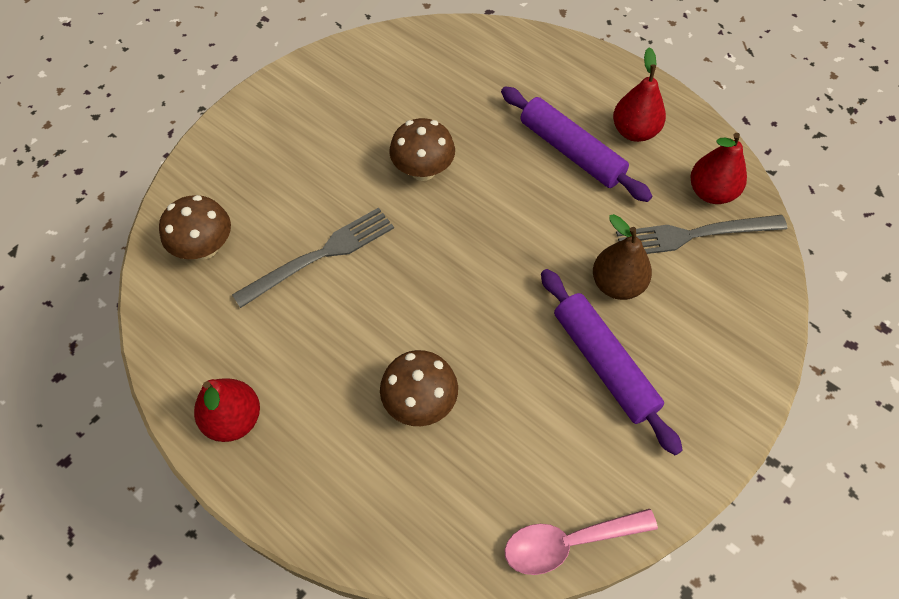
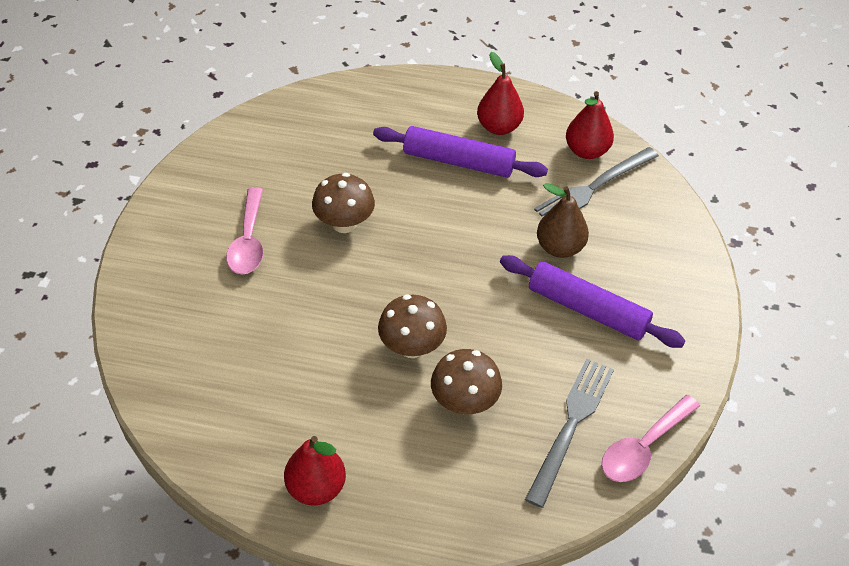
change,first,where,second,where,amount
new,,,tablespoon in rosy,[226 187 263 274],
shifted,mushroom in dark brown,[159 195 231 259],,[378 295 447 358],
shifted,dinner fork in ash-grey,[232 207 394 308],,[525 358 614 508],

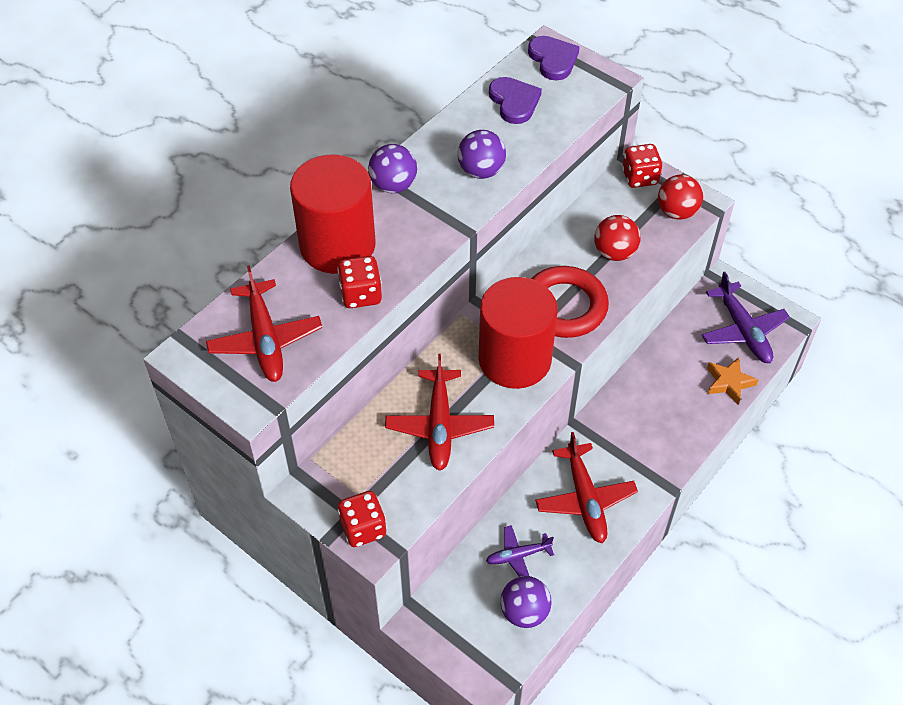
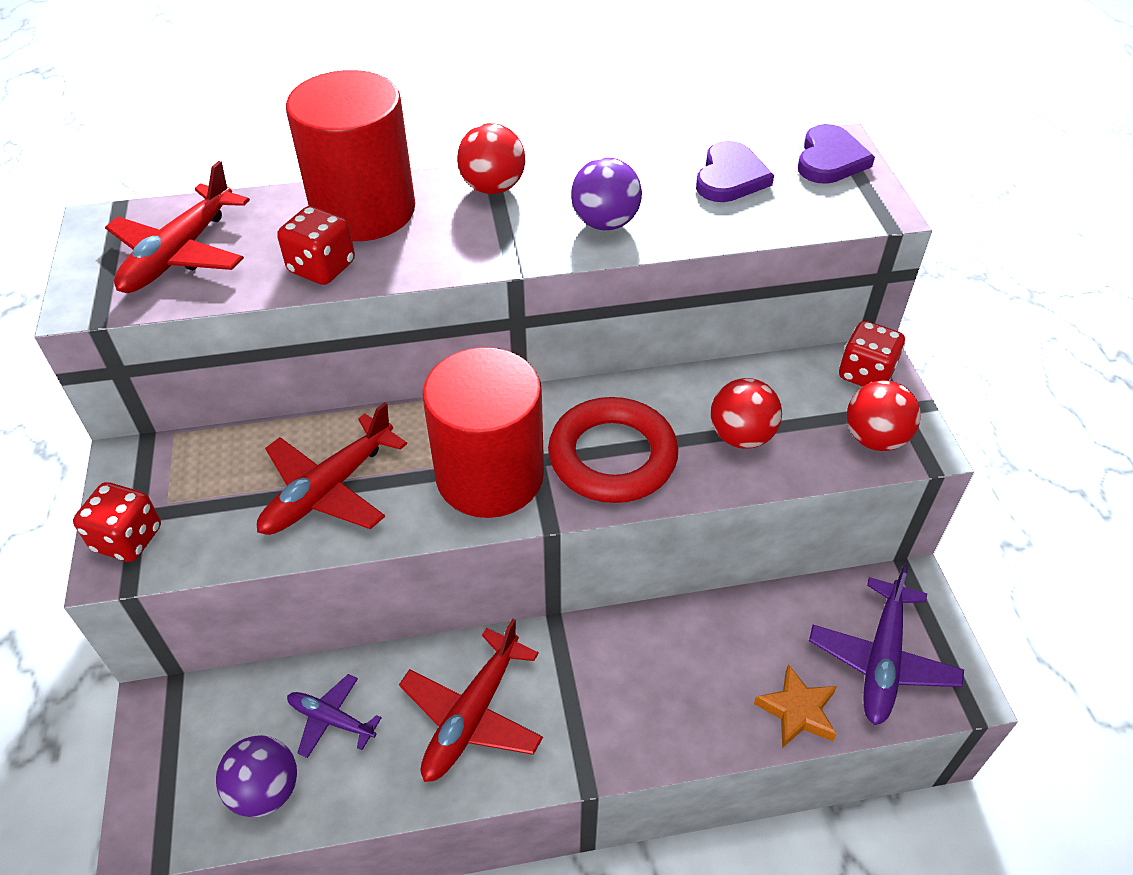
change,first,where,second,where,amount
repainted,sphere in royal purple,[368 144 417 193],sphere in scarlet,[457 123 525 194],

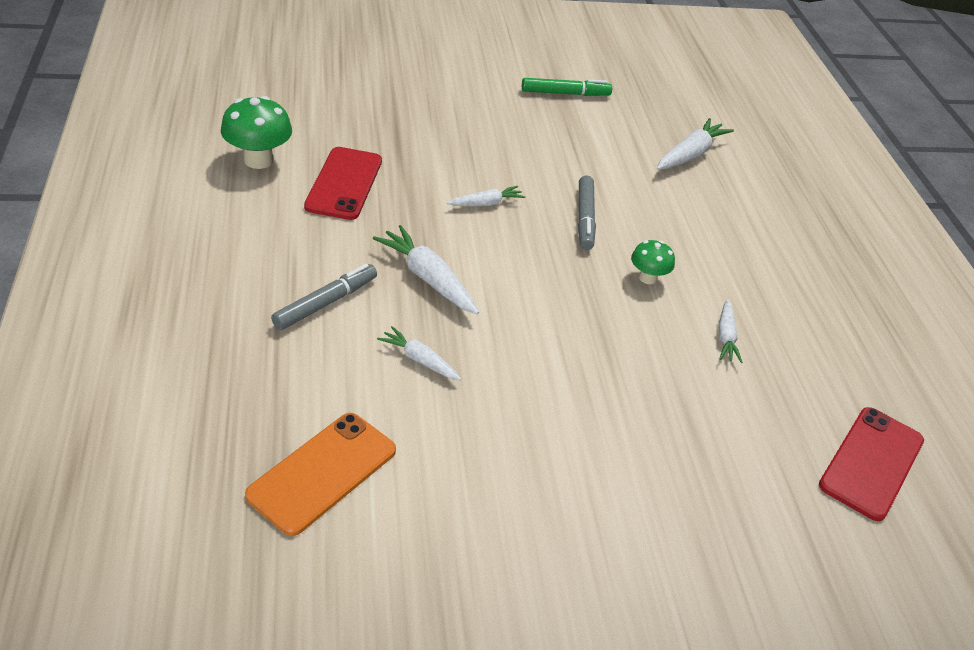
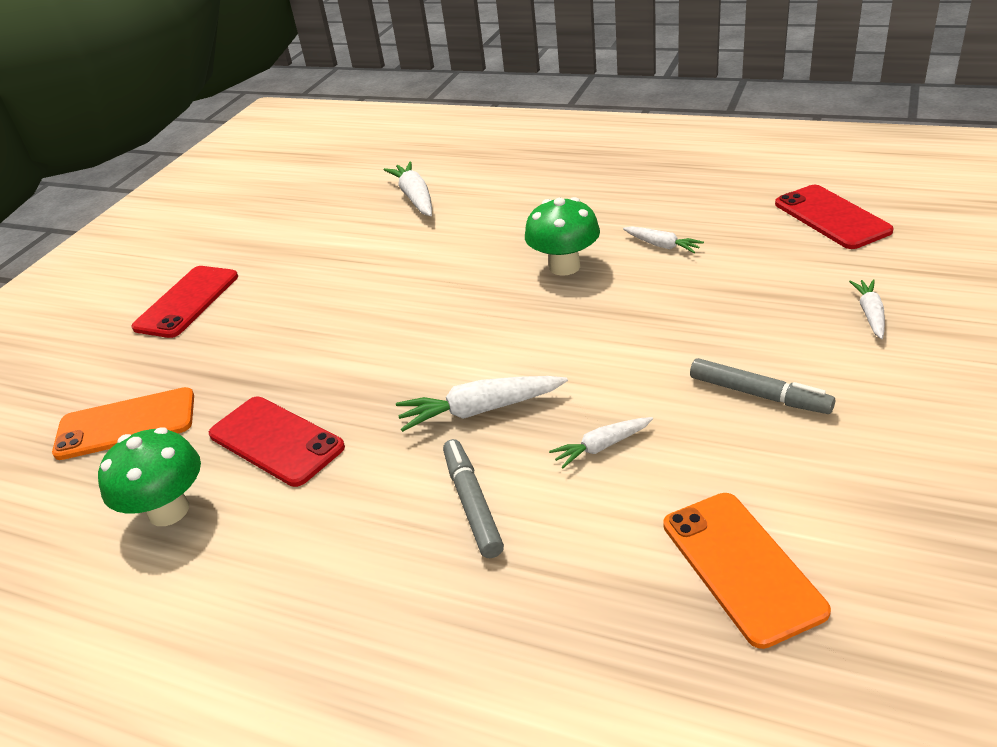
change,first,where,second,where,amount
gone,marker pen in green,[522 78 612 96],,,
new,,,smartphone in orange-coloured,[52 387 194 460],
new,,,smartphone in scarlet,[132 266 238 338],
shifted,carrot in white,[447 186 526 206],,[849 280 885 339],
shifted,marker pen in ash-grey,[578 176 596 250],,[690 358 835 414],
scaled,mushroom in green,[631 240 675 284],,[525 197 600 276],x1.69

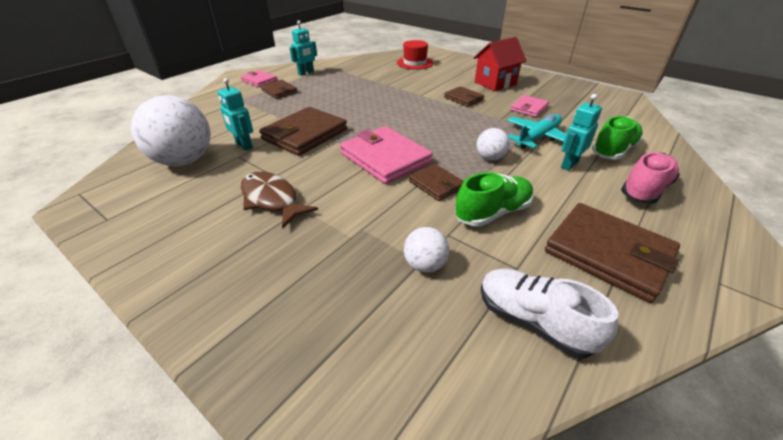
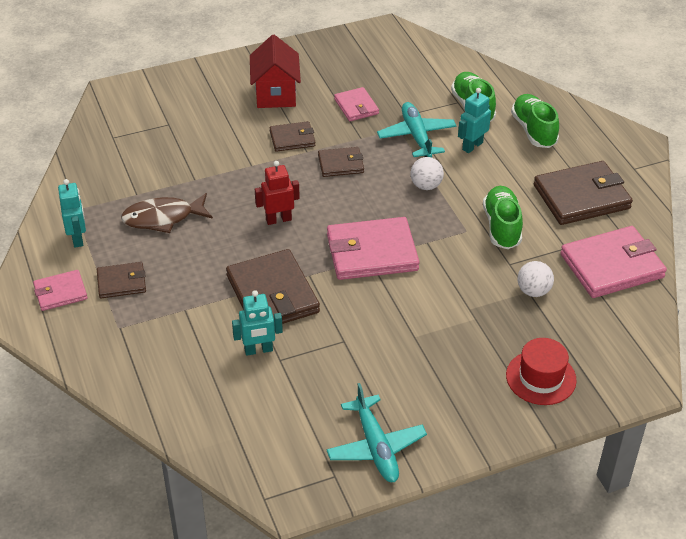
change,first,where,second,where,amount
gone,sphere in white,[131 95 211 166],,,
new,,,toy robot in scarlet,[255 161 300 225],
new,,,plane in turquoise,[326 383 427 482],
shifted,toy fish in dark brown,[241 172 318 229],,[121 193 213 233],
shifted,top hat in scarlet,[397 40 433 69],,[506 338 577 405],
shifted,card wallet in dark brown,[409 164 464 201],,[318 147 364 177],
swapped,lace-up shoe in white,[481 268 618 358],card wallet in rosy,[560 226 667 298],
repainted,lace-up shoe in rosy,[621 152 680 204],lace-up shoe in green,[511 94 559 148],
rotated,toy robot in turquoise,[561 94 602 171],,[458 88 491 153],60 degrees clockwise

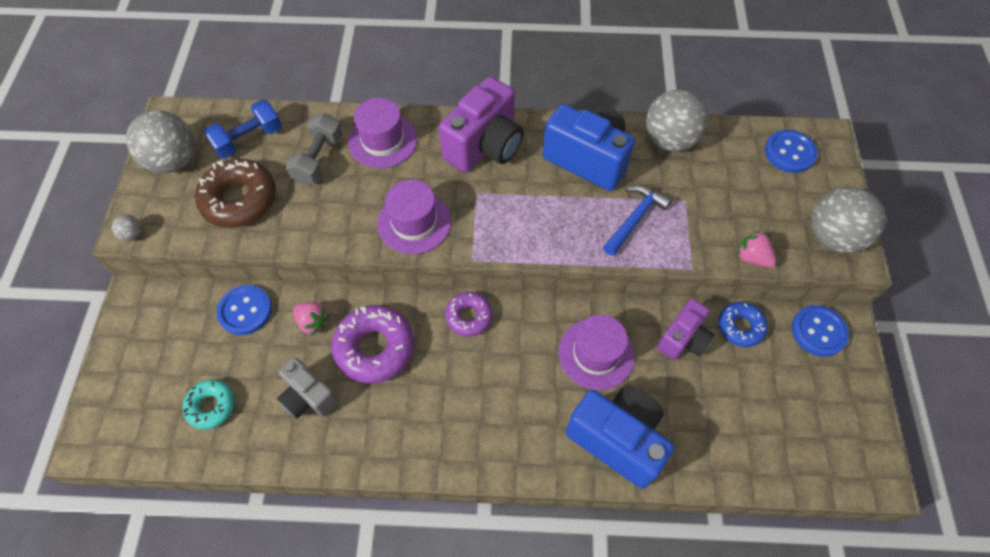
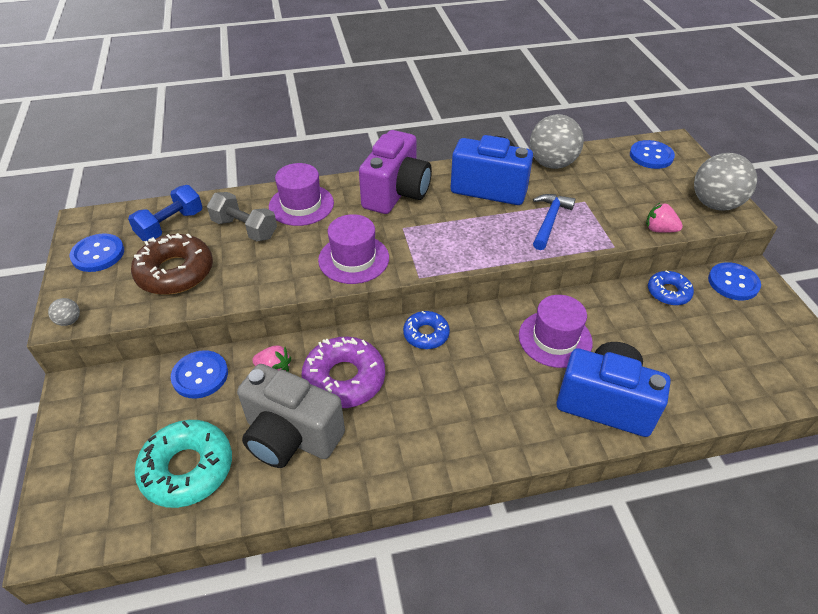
change,first,where,second,where,amount
gone,photo camera in royal purple,[657 299 715 360],,,
swapped,sphere in ash-grey,[126 110 195 173],button in royal blue,[69 233 124 272],
repainted,glazed donut in royal purple,[445 292 492 336],glazed donut in royal blue,[403 311 450 349],
rotated,hand weight in ash-grey,[285 113 343 185],,[207 192 277 241],60 degrees counterclockwise
scaled,glazed donut in turquoise,[183 379 235 430],,[135 420 232 508],x1.68
scaled,photo camera in ash-grey,[277 357 338 418],,[237 364 345 468],x1.64

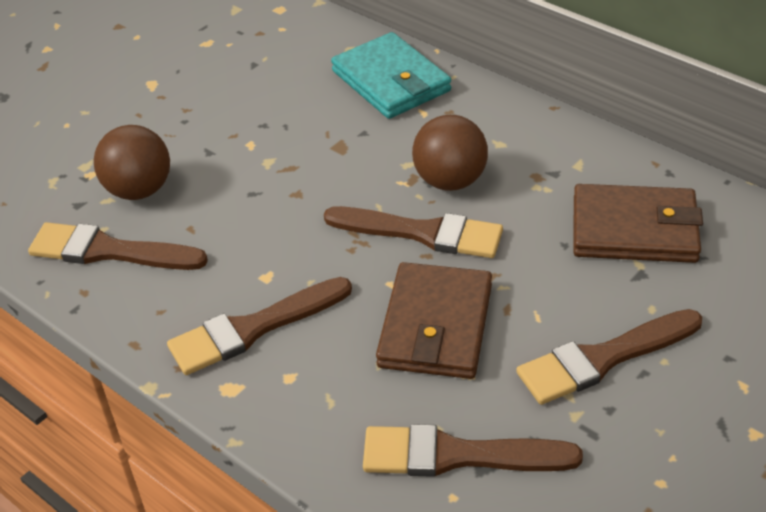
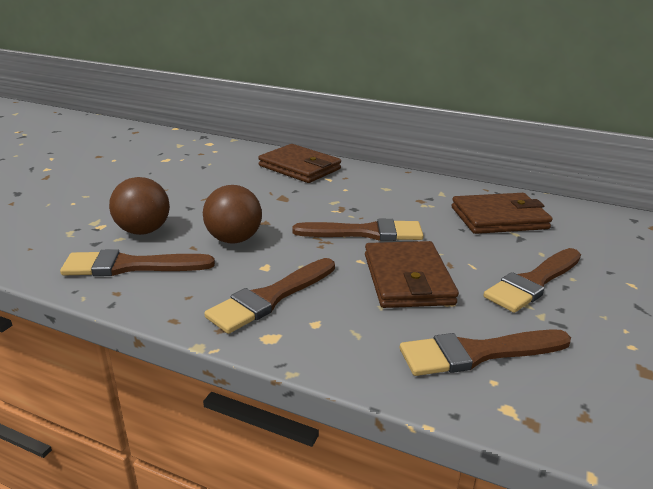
change,first,where,second,where,amount
shifted,sphere in dark brown,[412 115 488 191],,[203 185 262 244],
repainted,card wallet in turquoise,[331 32 451 119],card wallet in dark brown,[258 144 341 183],

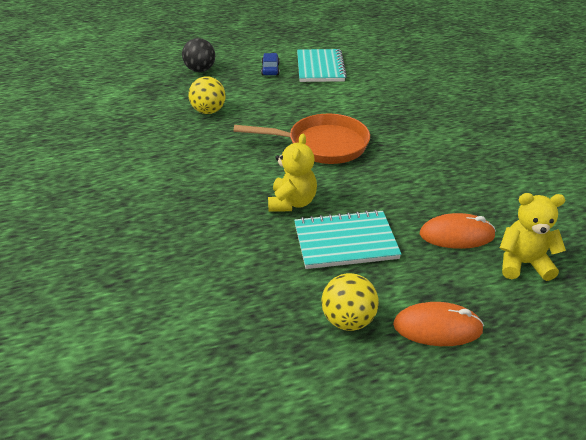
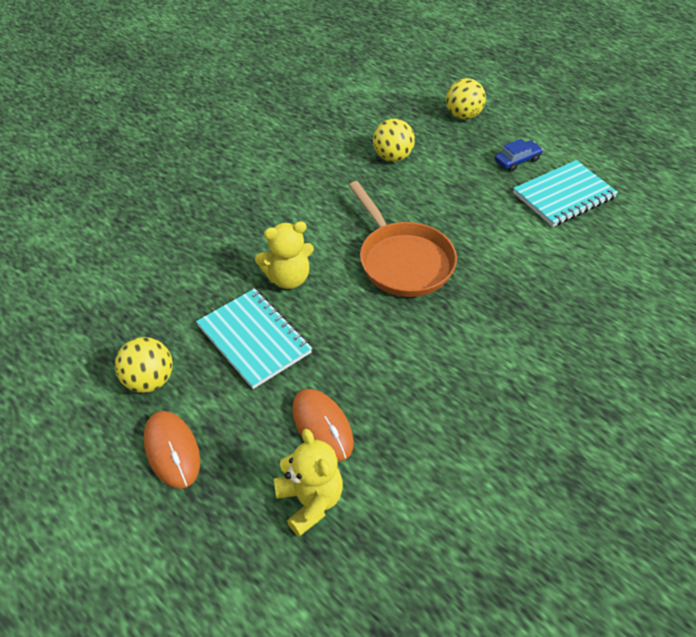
change,first,where,second,where,amount
repainted,sphere in jet-black,[182 38 215 72],sphere in golden,[446 78 486 119],

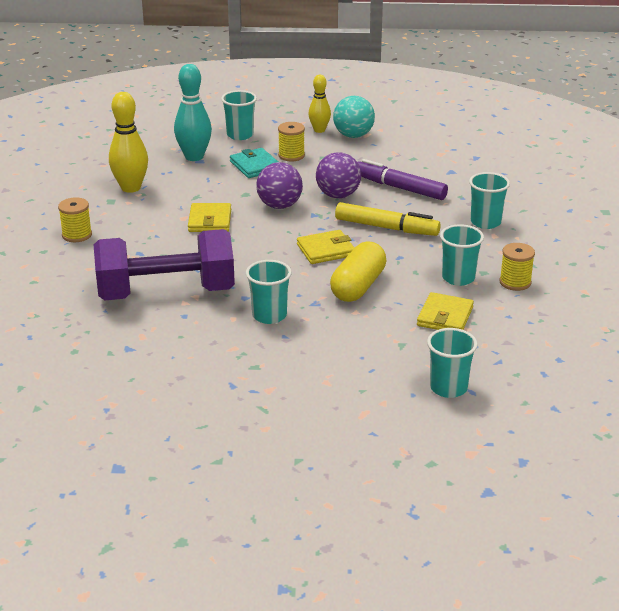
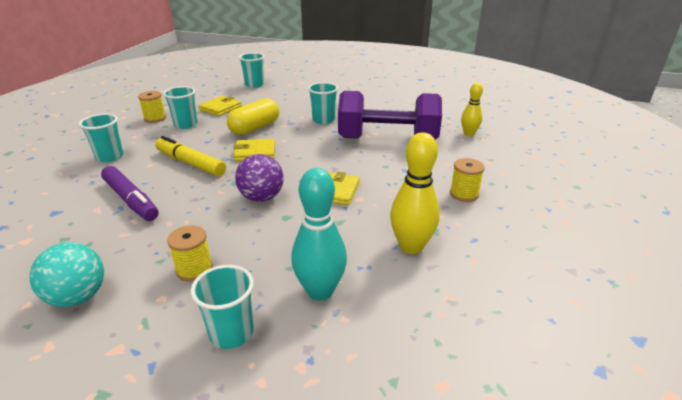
change,first,where,second,where,amount
gone,card wallet in turquoise,[230 148 278 178],,,
gone,sphere in royal purple,[316 152 361 198],,,
shifted,bowling pin in golden,[308 75 331 133],,[461 83 483 136],

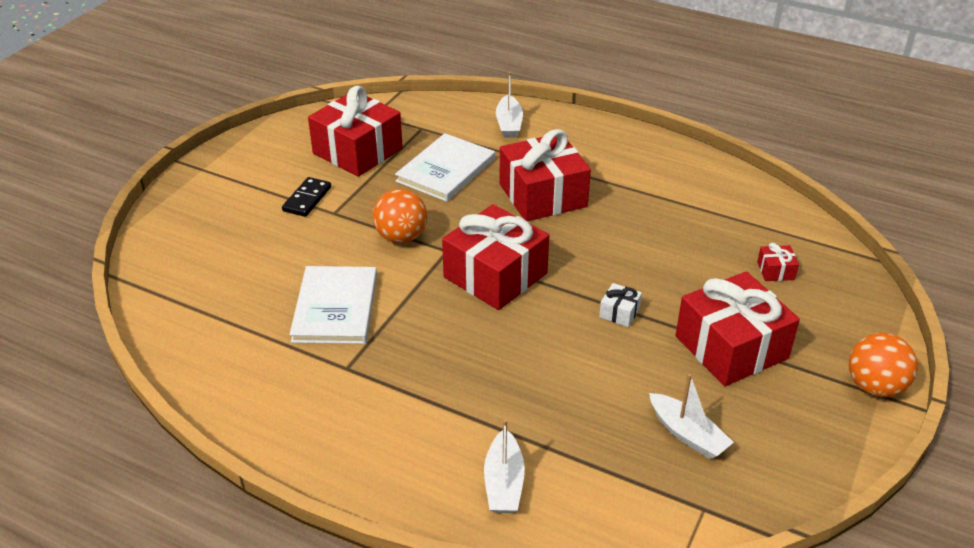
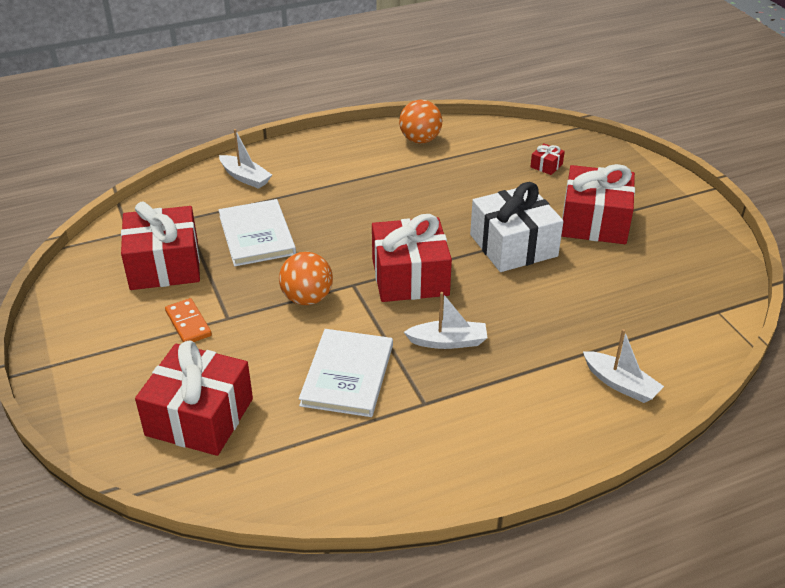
change,first,where,second,where,amount
shifted,gift in scarlet,[499 129 591 221],,[135 340 253 456],
shifted,toy boat in white,[649 374 734 459],,[404 292 488 349],
shifted,sphere in orange-coloured,[849 333 918 397],,[399 100 442 144],
repainted,domino in jet-black,[282 177 331 217],domino in orange-coloured,[165 298 212 342],
rotated,hardcover in white,[289 266 377 344],,[299 329 393 417],60 degrees clockwise
scaled,gift in white,[599 283 642 327],,[470 182 563 272],x2.46

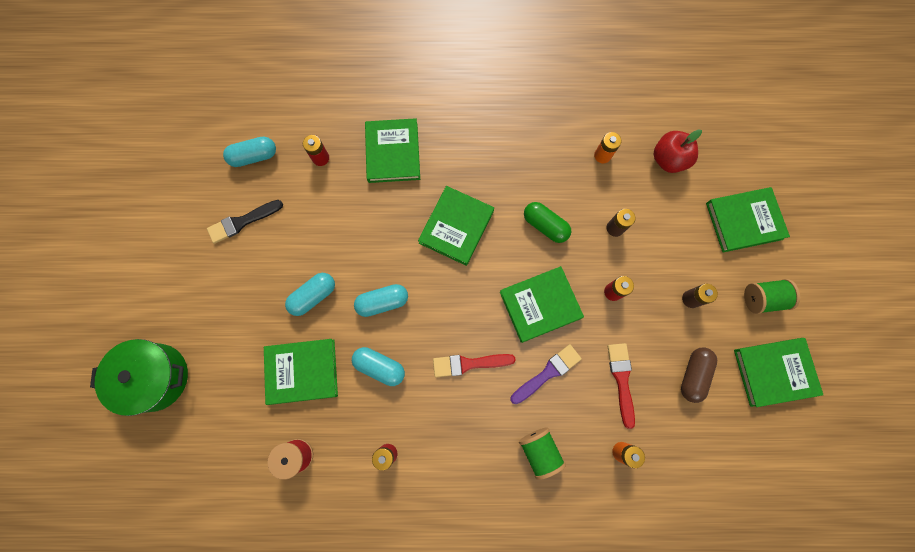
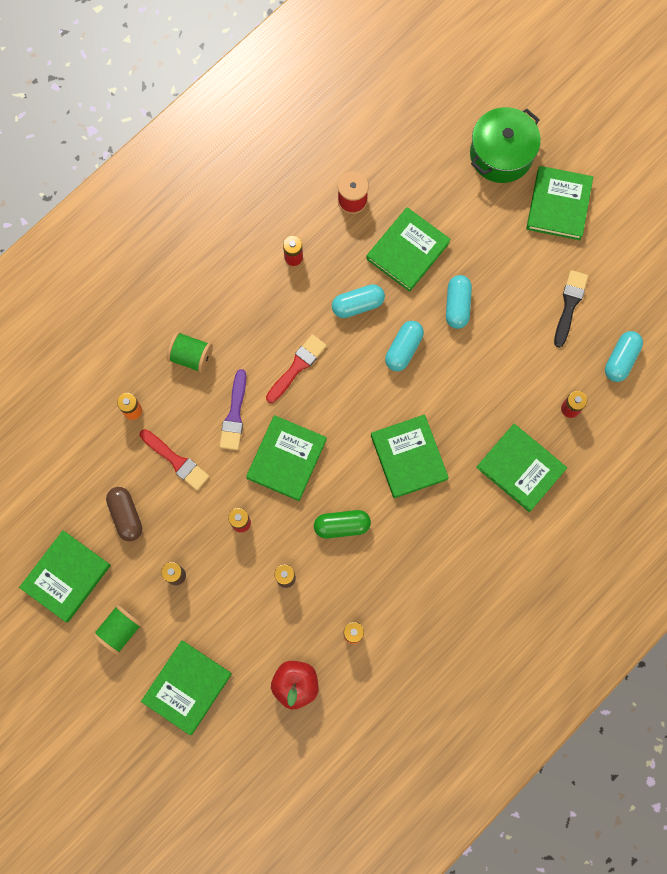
change,first,where,second,where,amount
new,,,hardcover in green,[526 166 593 240],

